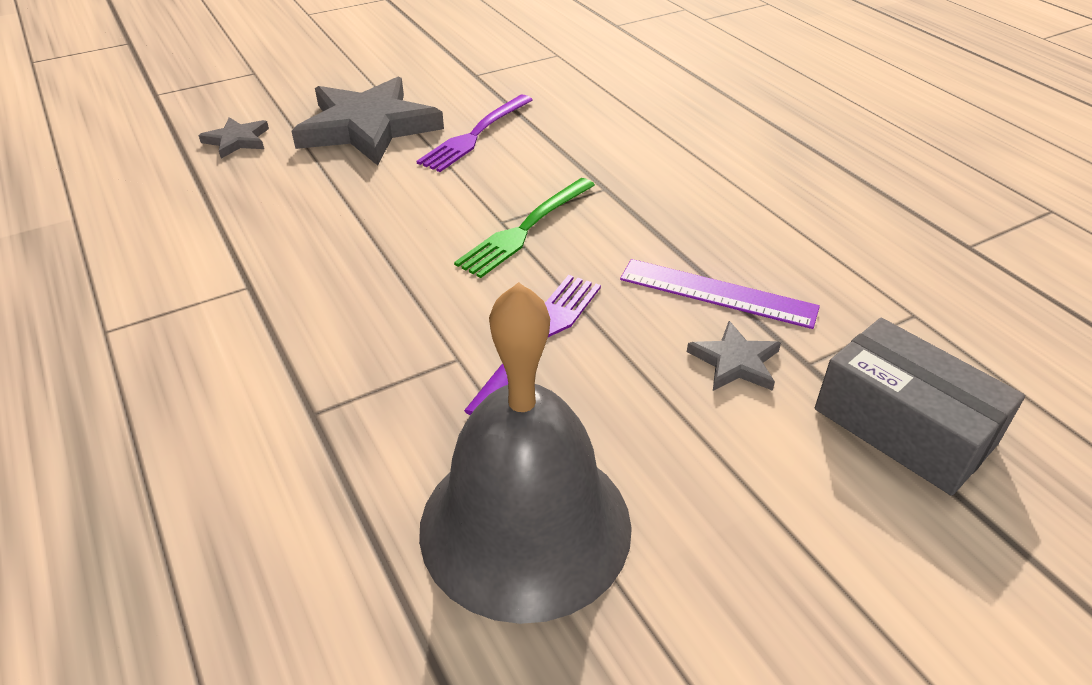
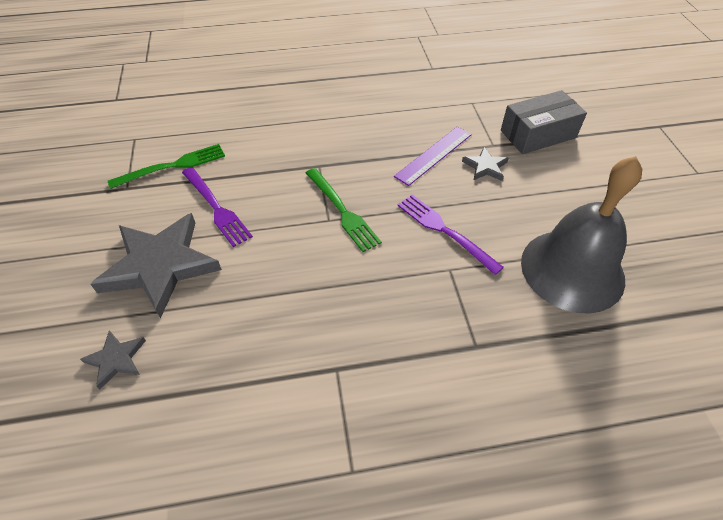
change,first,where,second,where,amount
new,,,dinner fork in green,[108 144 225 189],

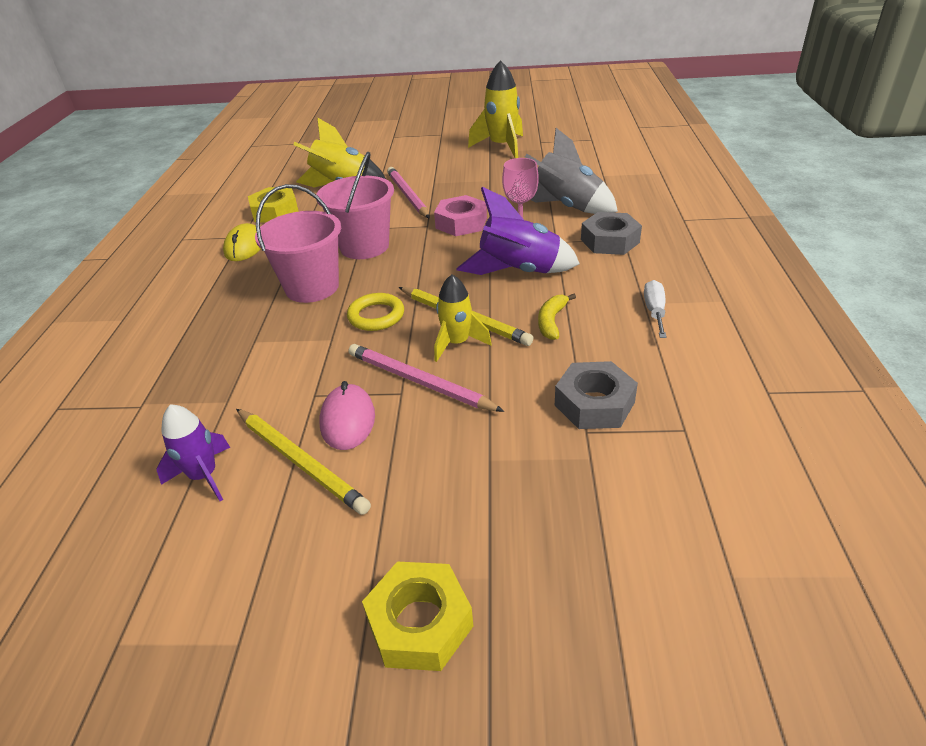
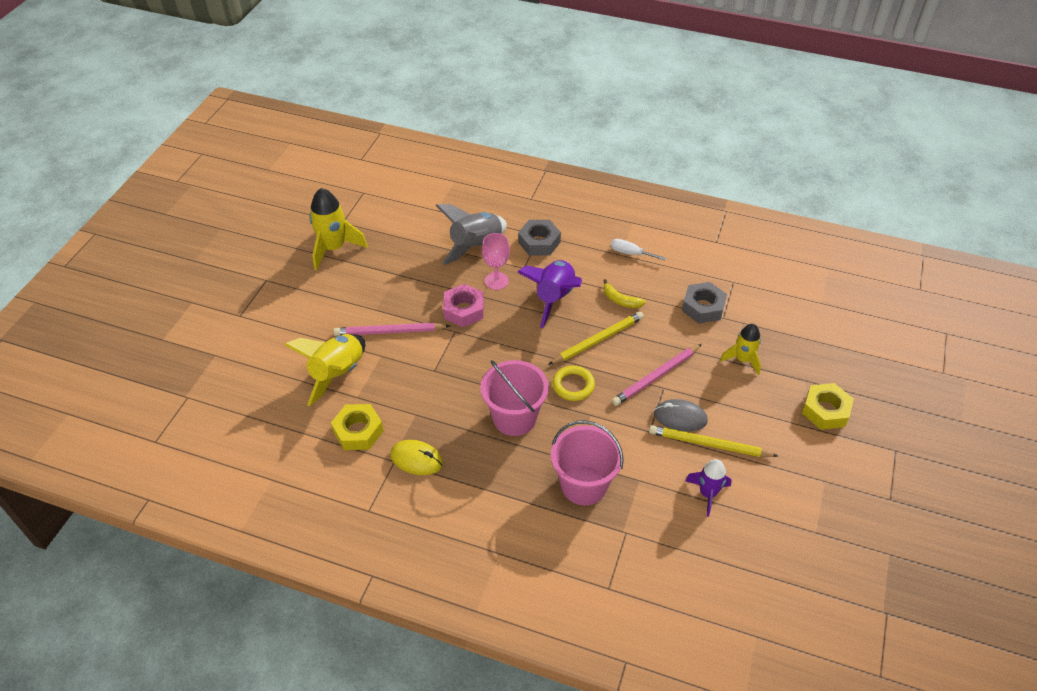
change,first,where,second,where,amount
shifted,bucket in rosy,[316 152 394 259],,[551 420 624 505],
shifted,spaceship in golden,[434 274 492 362],,[720 324 761 375],
repainted,PC mouse in rosy,[320 381 375 450],PC mouse in ash-grey,[654 399 708 432],
rotated,lead pencil in golden,[236 409 371 515],,[649 425 778 457],135 degrees counterclockwise

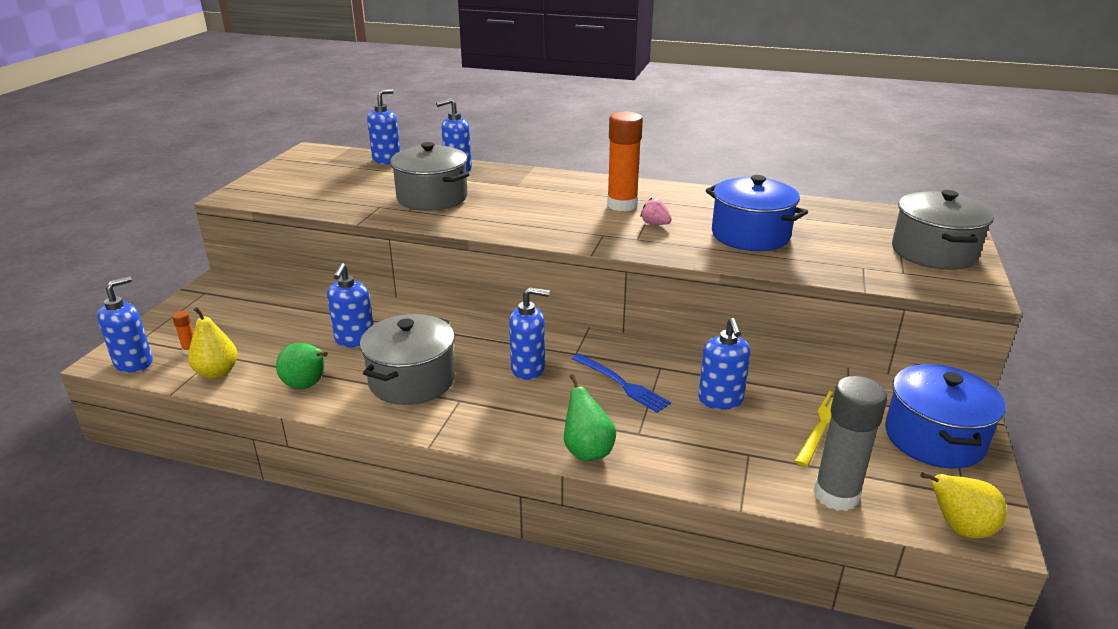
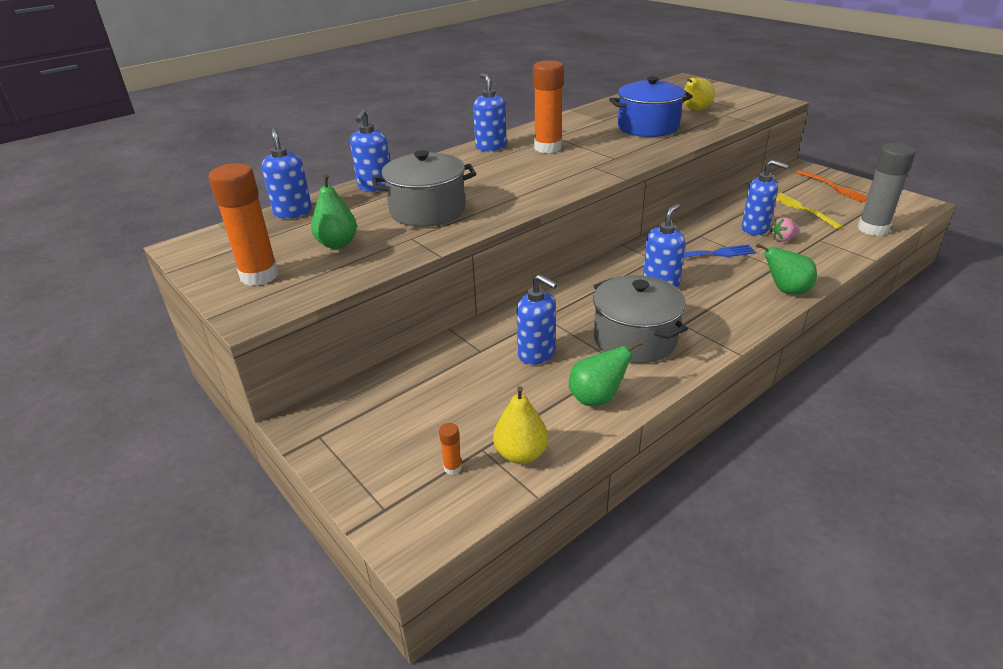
change,first,where,second,where,amount
gone,stockpot in ash-grey,[892 190 994 270],,,
new,,,stick of glue in orange-coloured,[209 163 279 286],
new,,,pear fruit in green,[311 174 357 249],
shifted,soap dispenser in royal blue,[97 276 153 373],,[473 73 507 152],
shifted,berry in rosy,[640 198 672 225],,[770 217 799 242],
shifted,pear fruit in golden,[920 472 1006 539],,[684 78 715 111],
swapped,stockpot in royal blue,[885 364 1005 469],dinner fork in orange-coloured,[796 170 868 202],

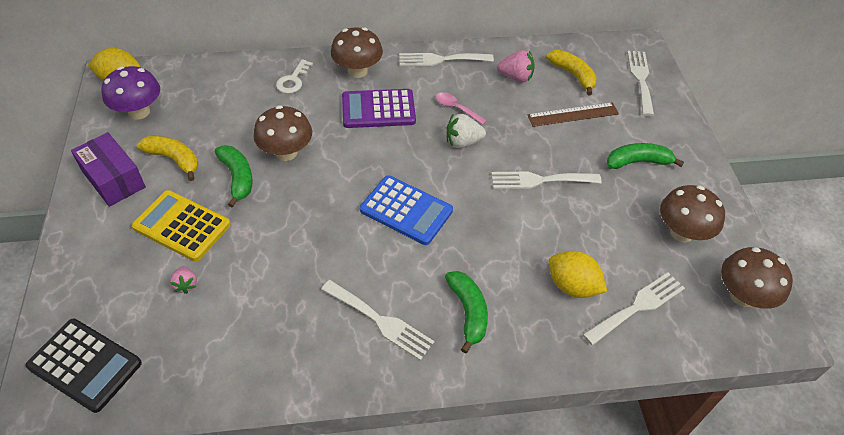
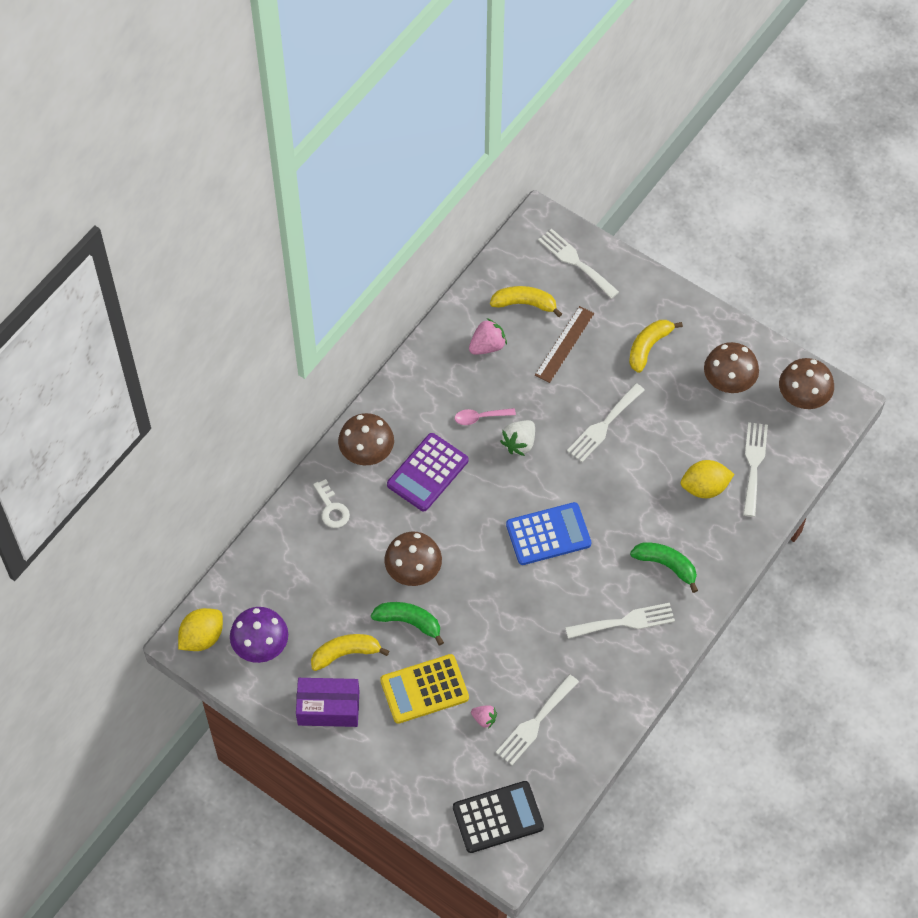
change,first,where,second,where,amount
shifted,dinner fork in white,[399 53 494 66],,[496 674 579 765],
repainted,banana in green,[607 143 684 169],banana in golden,[629 320 683 373],

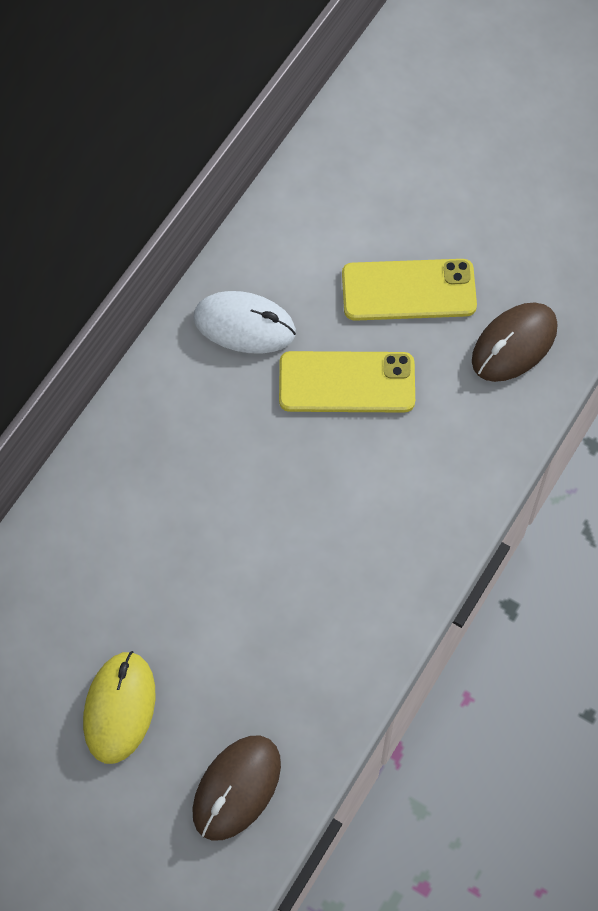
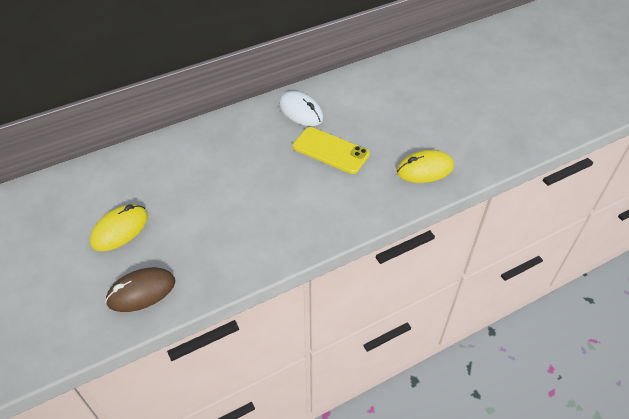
change,first,where,second,where,amount
gone,smartphone in golden,[342 259 477 321],,,
repainted,PC mouse in dark brown,[472 303 557 382],PC mouse in golden,[397 150 454 183],

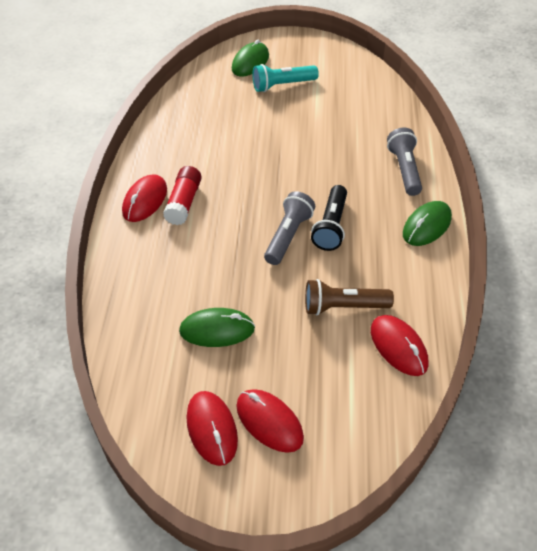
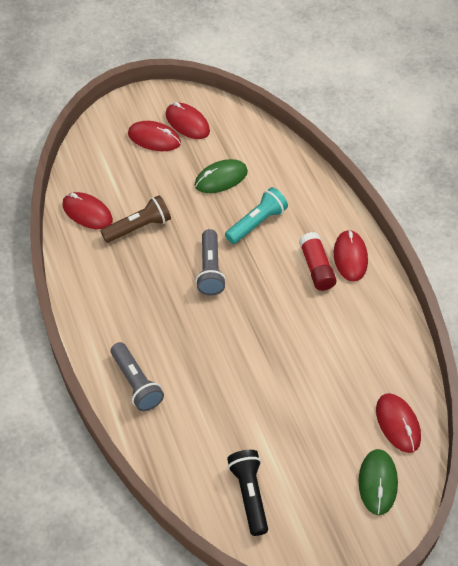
change,first,where,second,where,amount
gone,PC mouse in green,[403 201 452 246],,,
new,,,PC mouse in scarlet,[376 393 421 453],
shifted,torch in turquoise,[252 64 319 92],,[225 187 288 244],
shifted,torch in jet-black,[311 185 347 251],,[227 450 268 536],

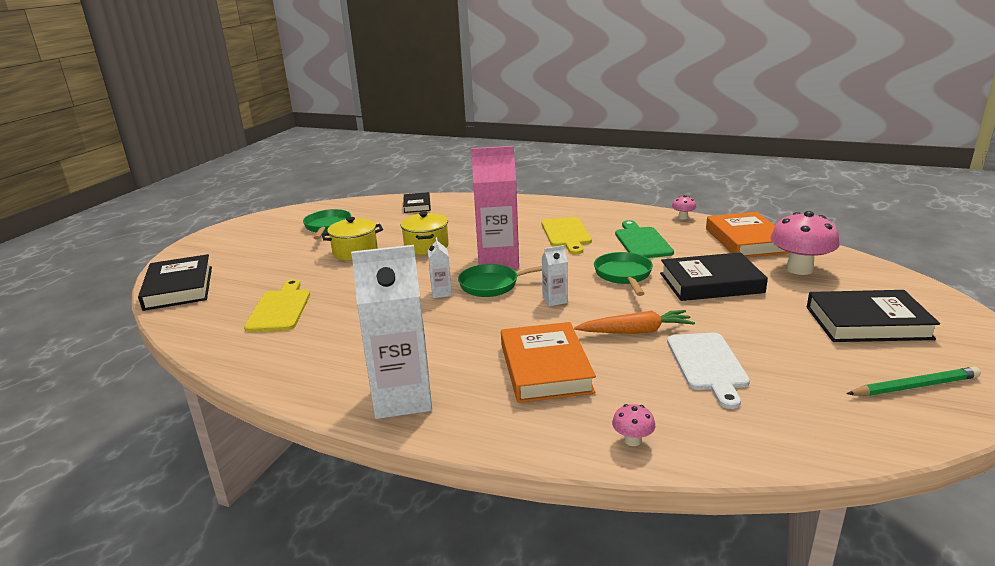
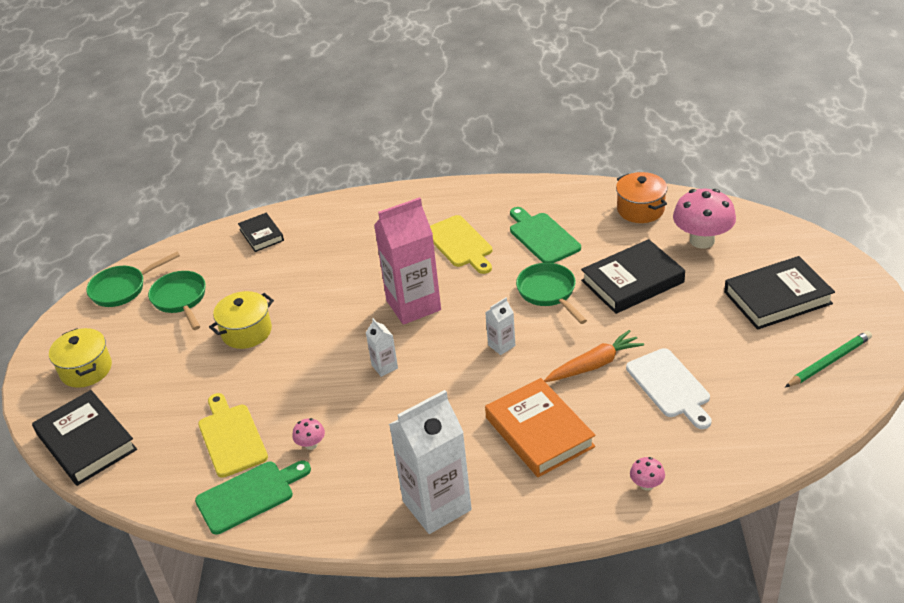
change,first,where,second,where,amount
new,,,chopping board in green,[195 461 311 534],
shifted,stockpot in golden,[400 211 449 255],,[49 328 112 388],
shifted,frying pan in green,[458 264 542 297],,[86 252 180 307],
shifted,mushroom in rosy,[672 195 696 220],,[292 418 325 450],
swapped,hardcover in orange-coloured,[706 212 790 257],stockpot in orange-coloured,[616 172 667 223],

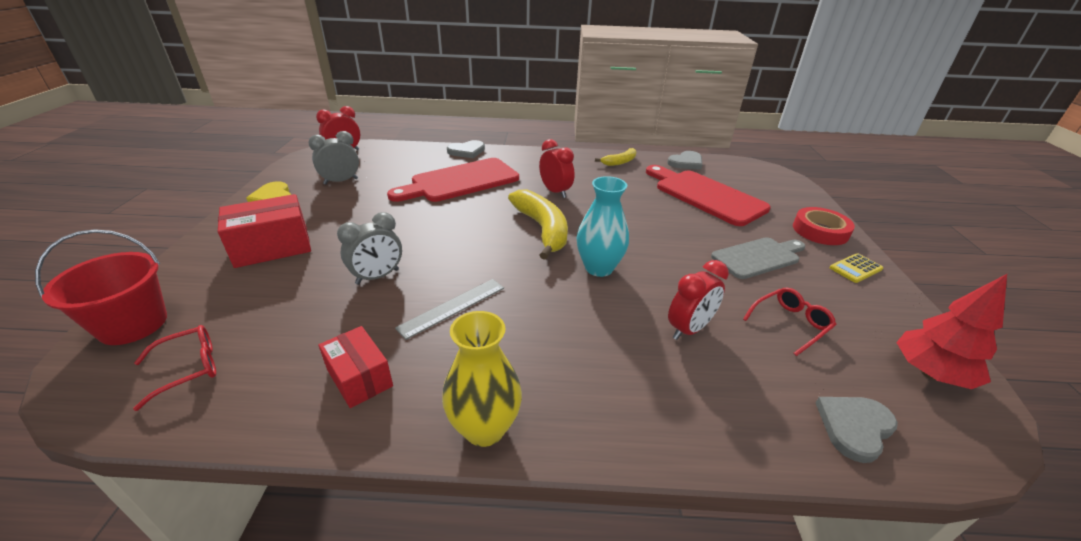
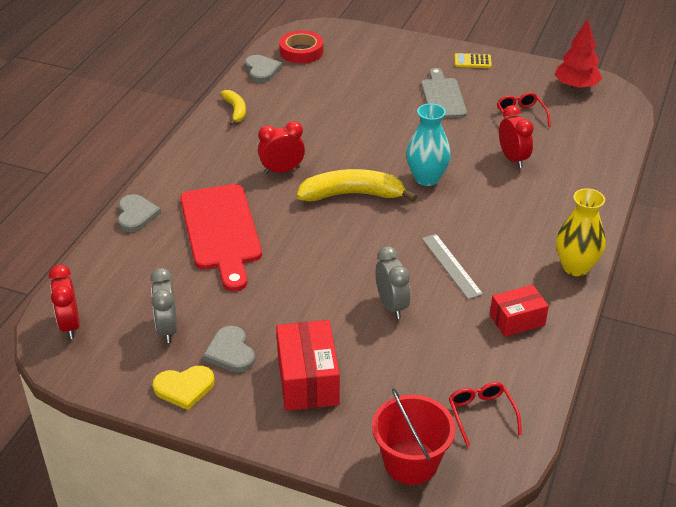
change,first,where,second,where,amount
gone,chopping board in scarlet,[646 165 771 226],,,
shifted,roll of tape in scarlet,[793 207 855 245],,[279 31 323 63],
shifted,love heart in ash-grey,[816 397 898 463],,[203 326 255 373],
rotated,pocket calculator in golden,[829 253 883 283],,[455 53 492 68],105 degrees clockwise

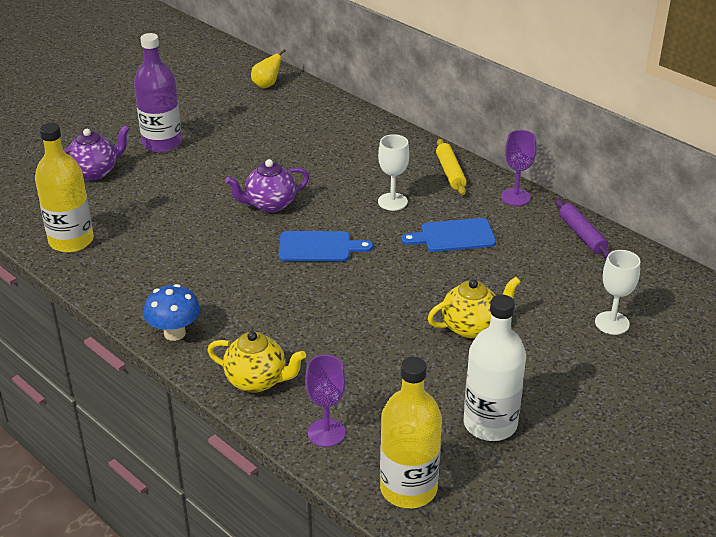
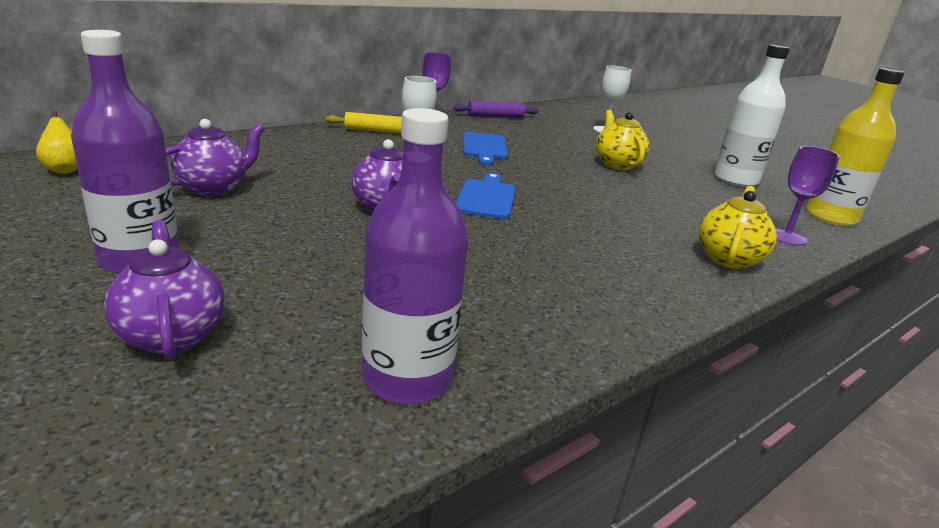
change,first,where,second,where,amount
gone,mushroom in royal blue,[143 284 200 341],,,
new,,,china teapot in royal purple,[166 119 264 196],
repainted,drink bottle in golden,[35 123 94 252],drink bottle in royal purple,[362 108 469 404],

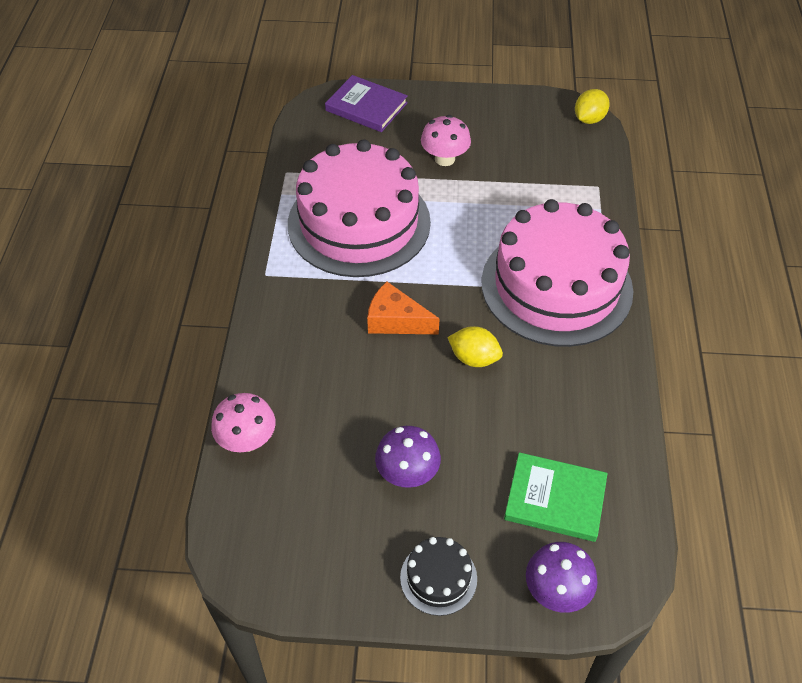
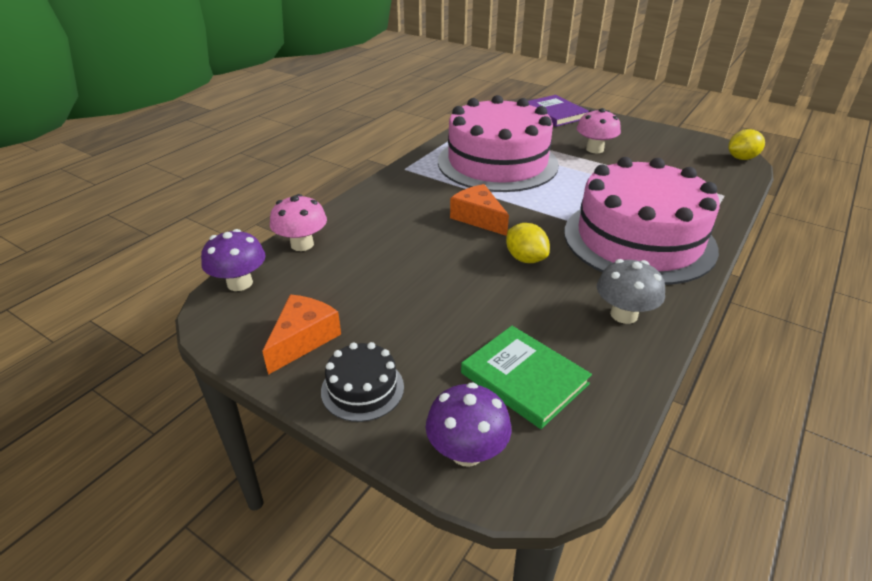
change,first,where,second,where,amount
new,,,piece of cheese in orange-coloured,[262 295 341 375],
new,,,mushroom in ash-grey,[597 259 665 324],
shifted,mushroom in royal purple,[375 426 441 488],,[201 229 266 291],

